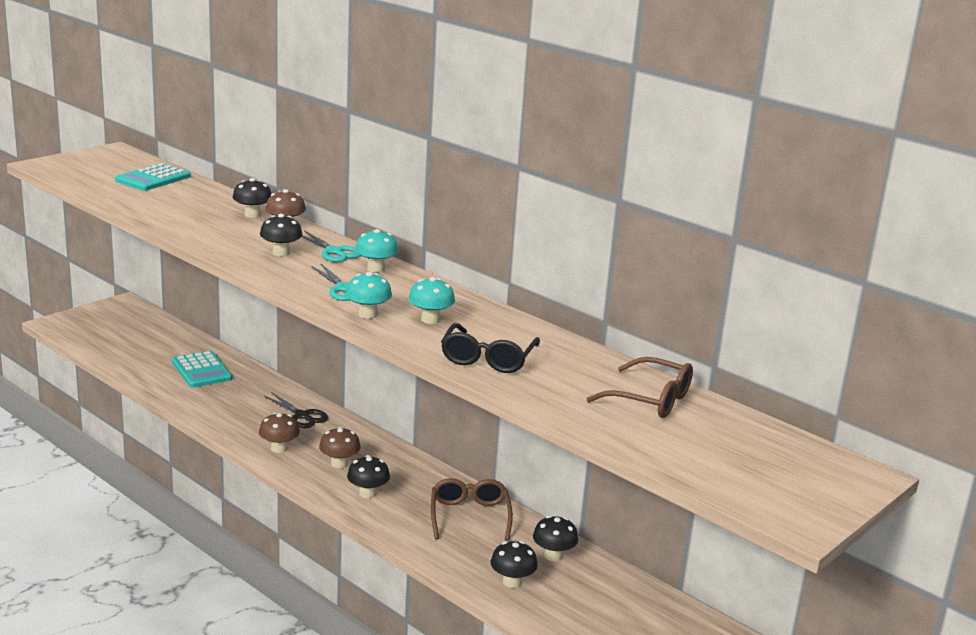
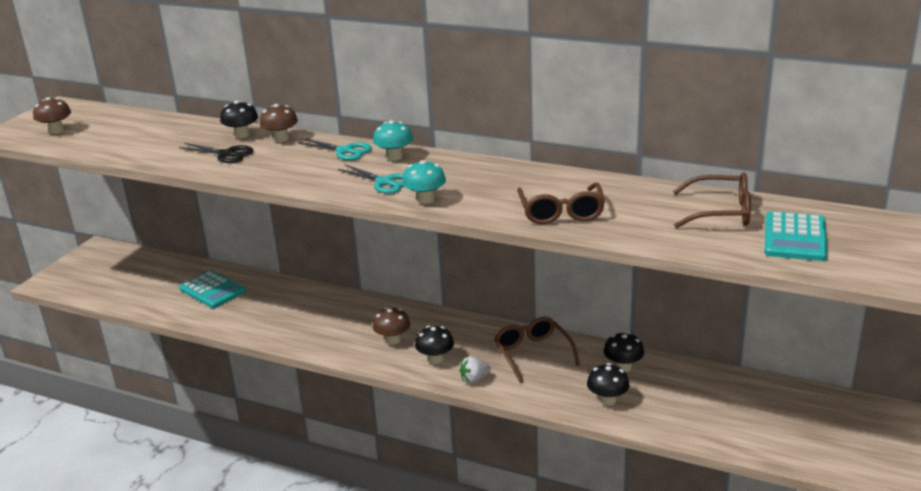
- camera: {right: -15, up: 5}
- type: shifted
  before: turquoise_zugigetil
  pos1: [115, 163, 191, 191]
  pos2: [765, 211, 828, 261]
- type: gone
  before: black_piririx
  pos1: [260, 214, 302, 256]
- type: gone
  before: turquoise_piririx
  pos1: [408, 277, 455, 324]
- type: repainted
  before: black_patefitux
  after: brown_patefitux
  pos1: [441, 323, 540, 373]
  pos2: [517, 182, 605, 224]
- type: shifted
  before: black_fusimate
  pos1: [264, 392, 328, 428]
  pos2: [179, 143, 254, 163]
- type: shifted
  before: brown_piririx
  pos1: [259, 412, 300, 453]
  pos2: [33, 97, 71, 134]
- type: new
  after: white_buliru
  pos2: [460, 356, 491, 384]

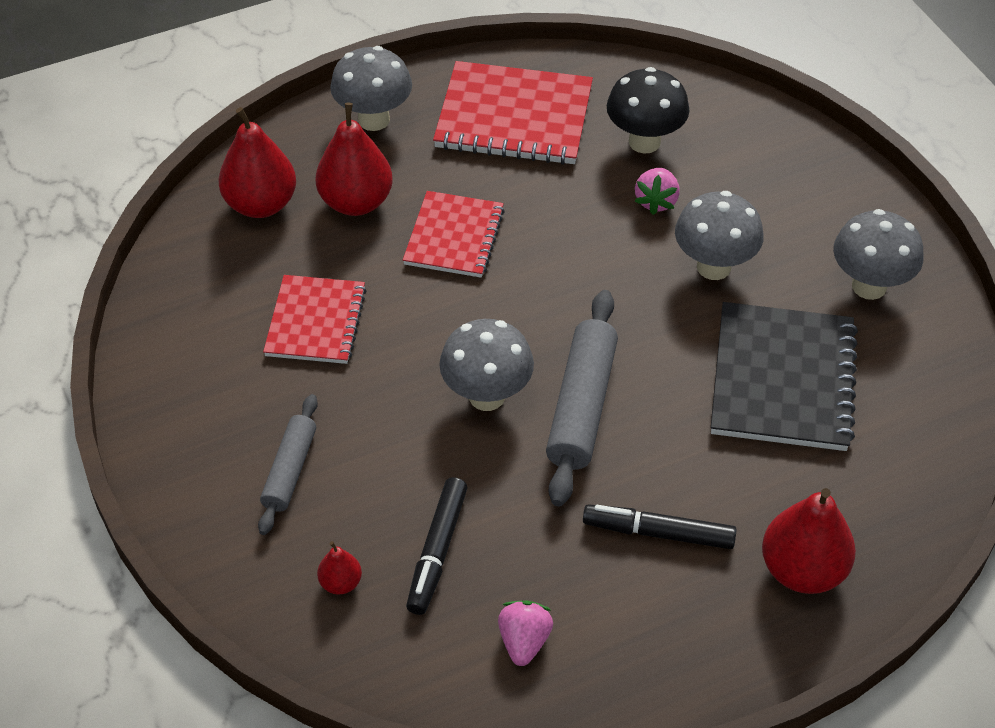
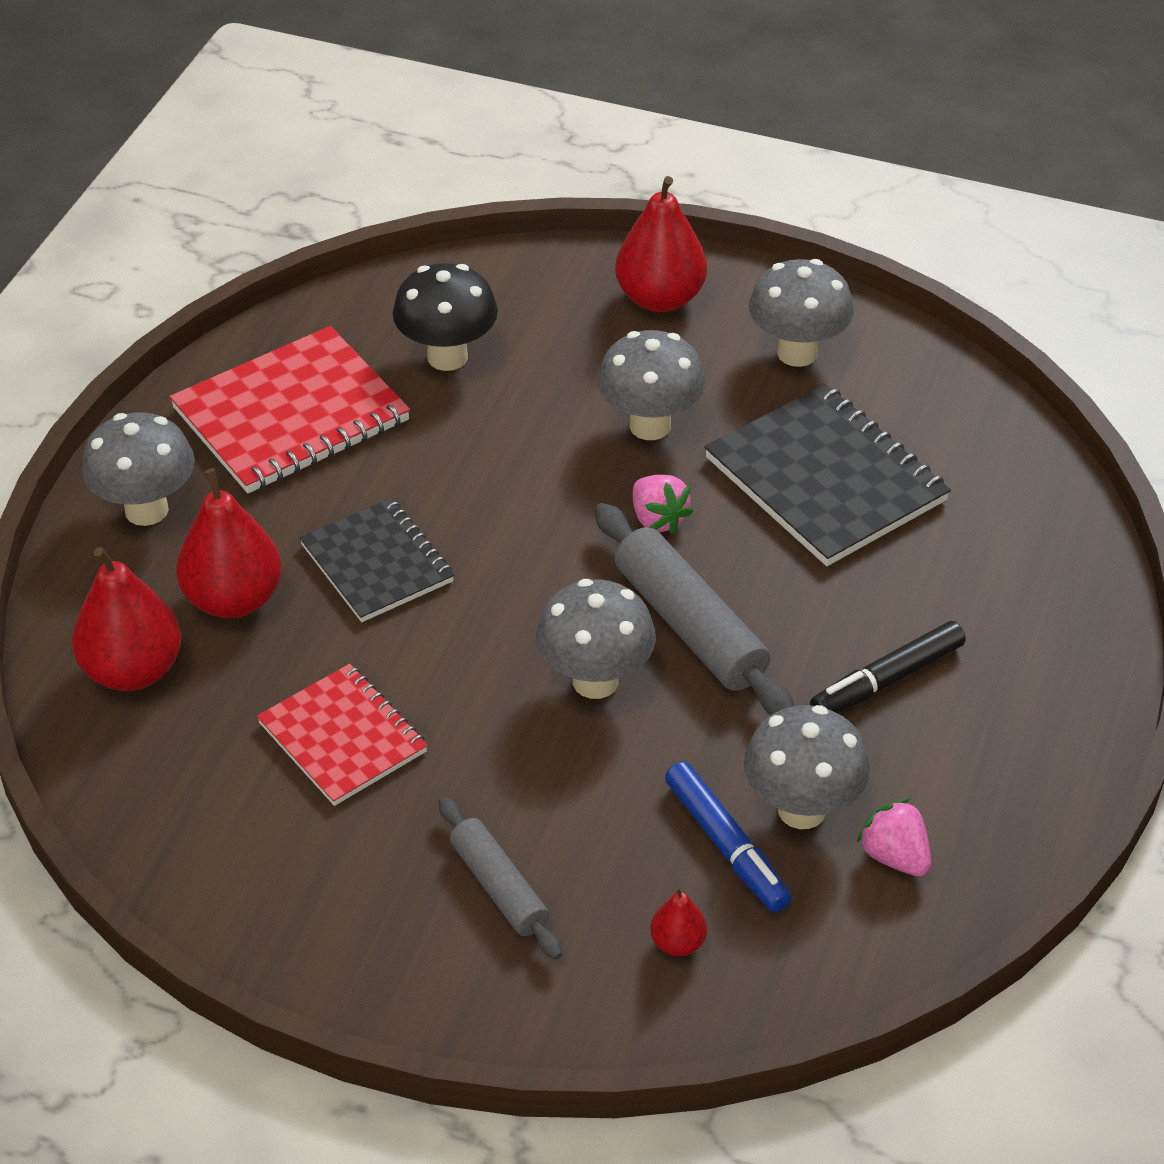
- camera: {right: -45, up: -5}
- type: shifted
  before: pink_buliru
  pos1: [635, 168, 680, 215]
  pos2: [633, 475, 694, 534]
- type: repainted
  before: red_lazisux
  after: black_lazisux
  pos1: [403, 191, 505, 278]
  pos2: [300, 498, 454, 622]
- type: repainted
  before: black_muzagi
  after: blue_muzagi
  pos1: [406, 477, 467, 615]
  pos2: [665, 761, 792, 912]
- type: shifted
  before: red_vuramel
  pos1: [762, 488, 856, 594]
  pos2: [615, 176, 707, 312]
- type: new
  after: grey_piririx
  pos2: [744, 705, 870, 829]

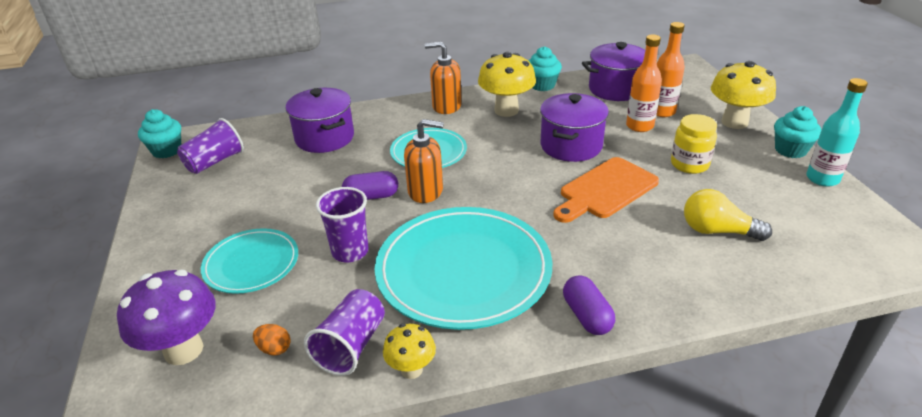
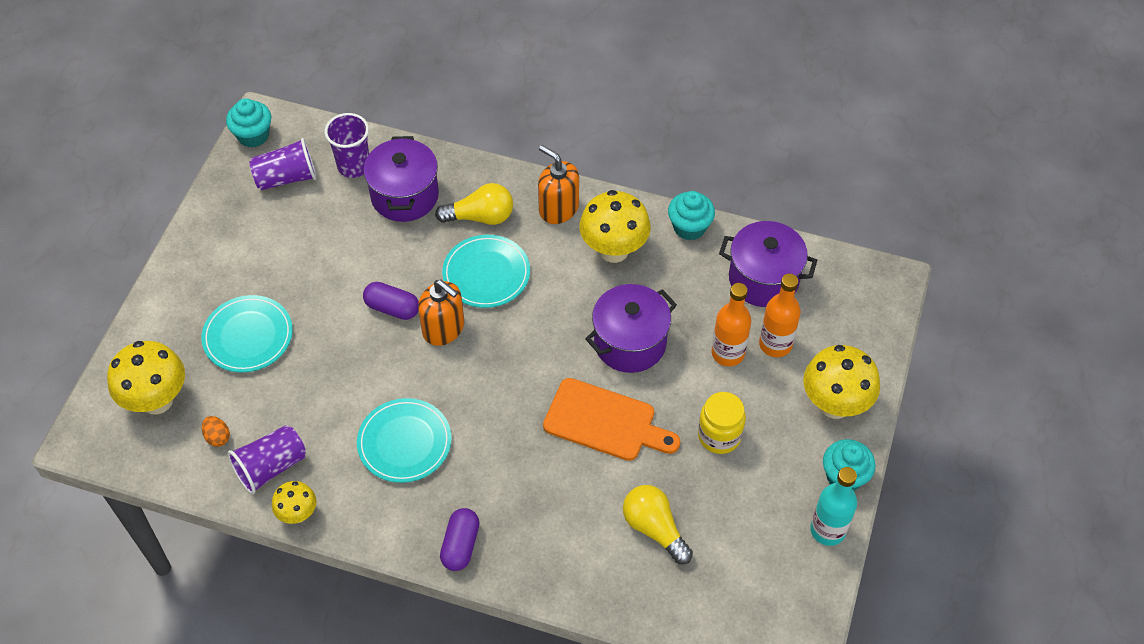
- camera: {right: 30, up: 20}
- type: rotated
  before: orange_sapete
  pos1: [553, 157, 659, 223]
  pos2: [543, 378, 680, 461]
  turn: -150
- type: shifted
  before: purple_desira
  pos1: [316, 187, 369, 262]
  pos2: [325, 113, 369, 178]
- type: scaled
  before: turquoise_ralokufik
  pos1: [375, 207, 552, 330]
  pos2: [357, 398, 452, 483]
  scale: 0.56
- type: repainted
  before: purple_piririx
  after: yellow_piririx
  pos1: [117, 270, 216, 365]
  pos2: [107, 341, 185, 415]
- type: new
  after: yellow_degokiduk
  pos2: [435, 183, 513, 225]

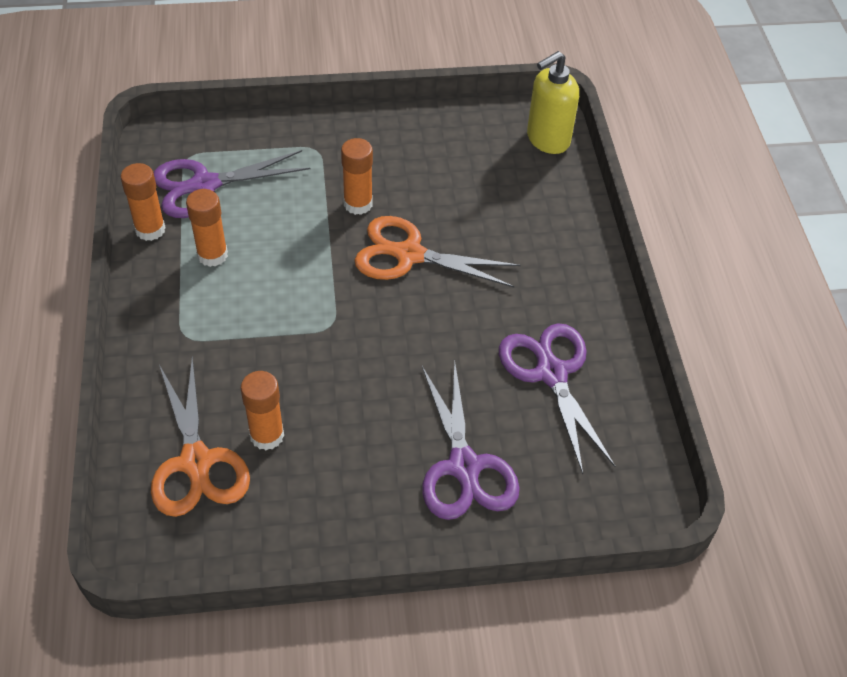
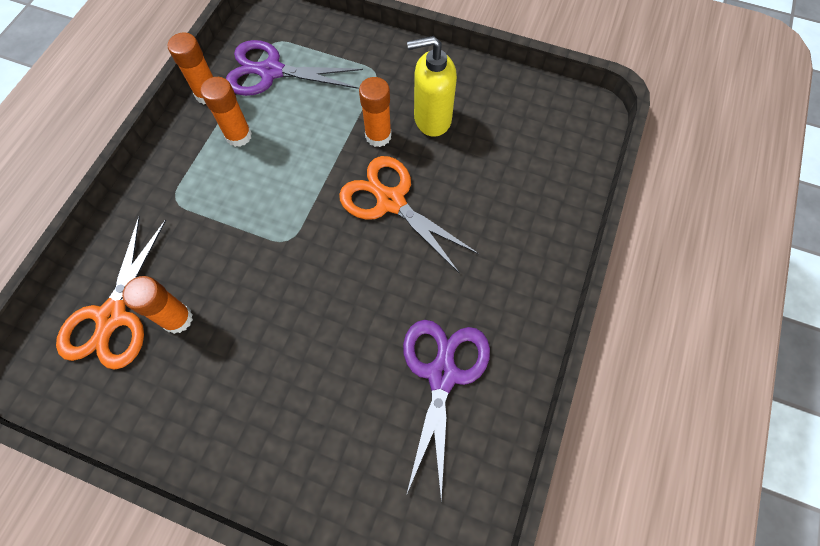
- camera: {right: 30, up: 15}
- type: shifted
  before: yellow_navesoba
  pos1: [527, 51, 579, 154]
  pos2: [407, 36, 457, 137]
- type: gone
  before: purple_fusimate
  pos1: [422, 362, 520, 520]

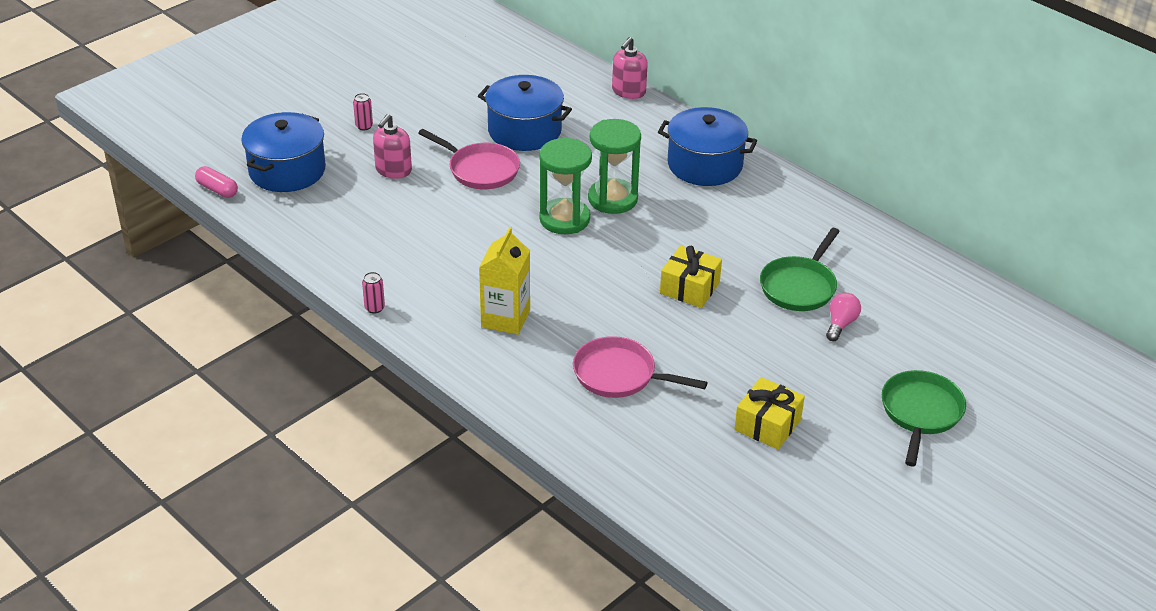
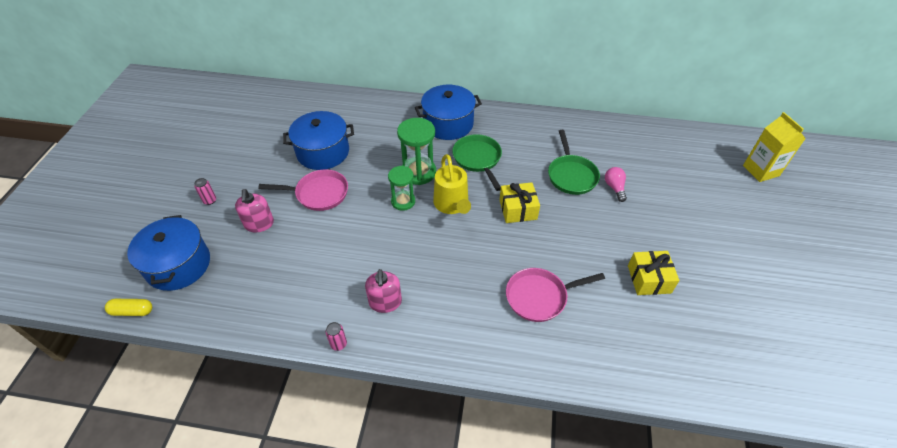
- camera: {right: -35, up: 10}
- type: shifted
  before: pink_navesoba
  pos1: [612, 37, 648, 99]
  pos2: [365, 269, 402, 313]
- type: scaled
  before: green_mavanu
  pos1: [539, 138, 592, 234]
  pos2: [388, 166, 415, 211]
  scale: 0.66
- type: repainted
  before: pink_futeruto
  after: yellow_futeruto
  pos1: [195, 166, 238, 198]
  pos2: [105, 299, 152, 316]
- type: shifted
  before: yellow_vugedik
  pos1: [479, 227, 530, 335]
  pos2: [743, 112, 805, 182]
- type: shifted
  before: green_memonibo
  pos1: [882, 370, 966, 466]
  pos2: [452, 134, 502, 191]
- type: new
  after: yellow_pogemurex
  pos2: [433, 154, 471, 214]

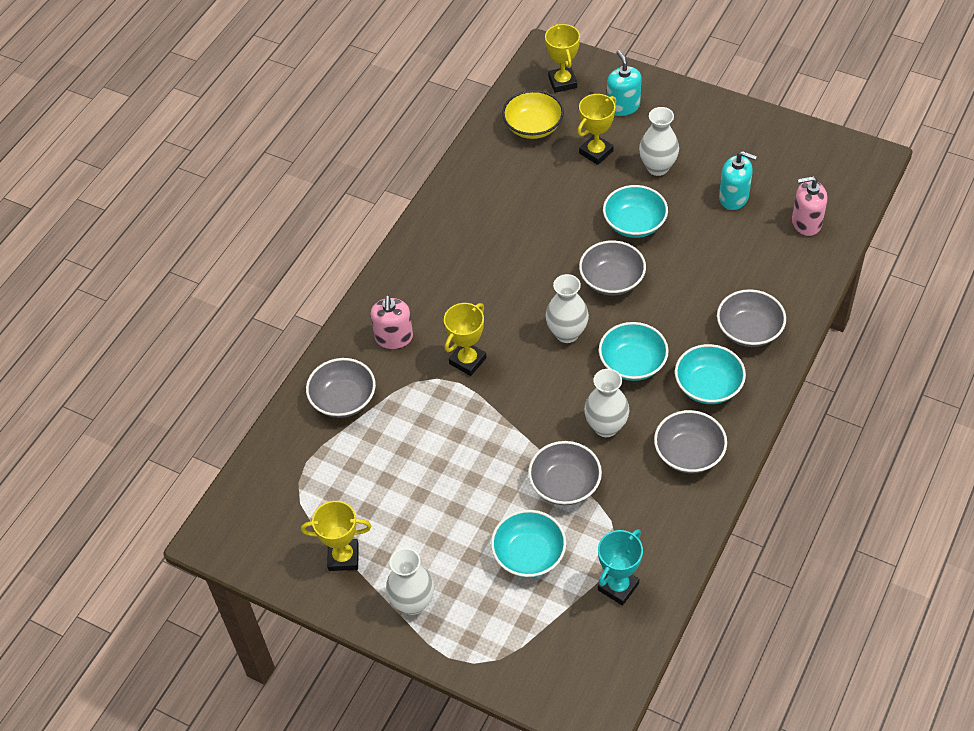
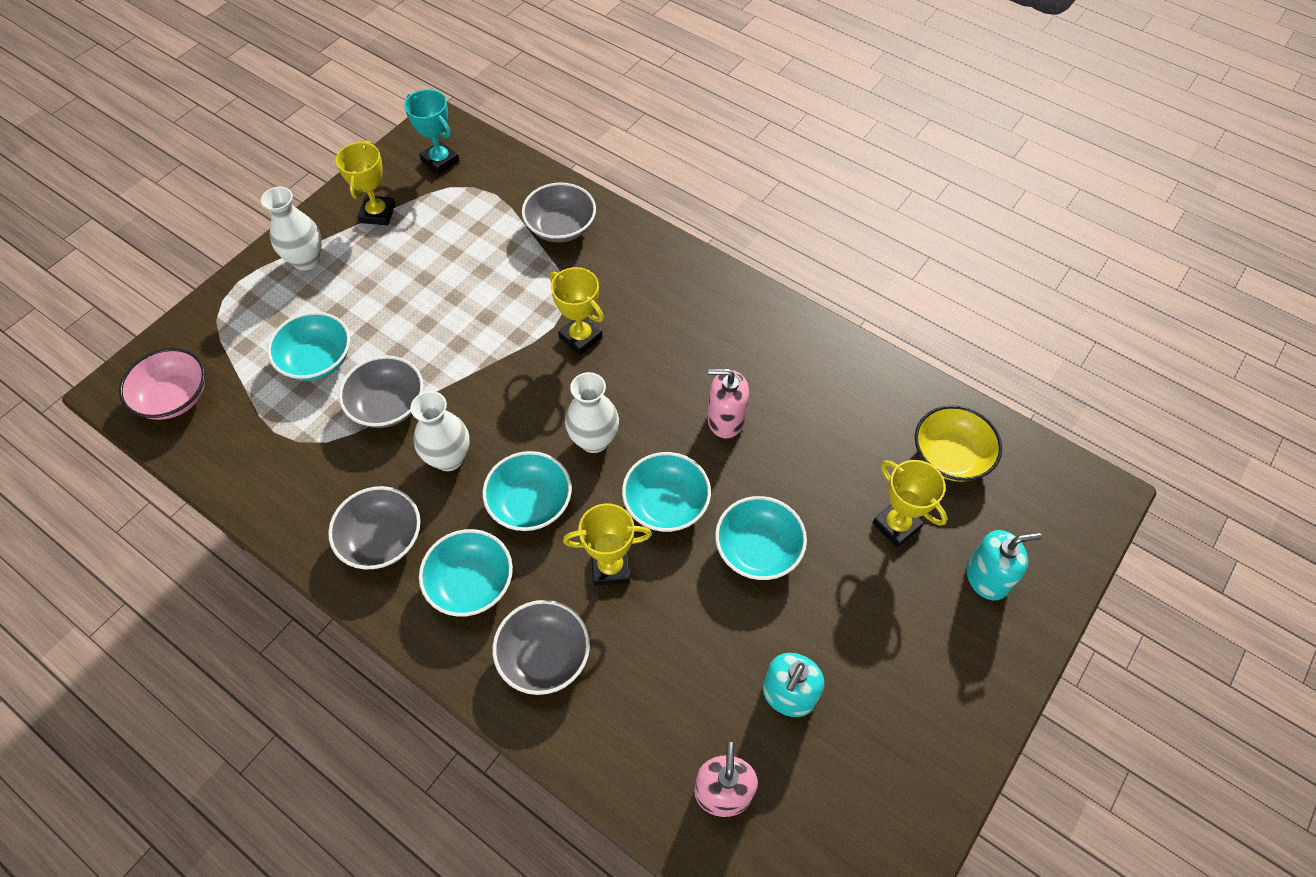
- camera: {right: 95, up: 5}
- type: shifted
  before: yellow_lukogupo
  pos1: [545, 24, 580, 93]
  pos2: [563, 503, 652, 586]
- type: gone
  before: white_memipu
  pos1: [639, 107, 679, 176]
- type: repainted
  before: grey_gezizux
  after: turquoise_gezizux
  pos1: [579, 240, 646, 296]
  pos2: [622, 452, 711, 532]
- type: shifted
  before: pink_navesoba
  pos1: [371, 295, 413, 349]
  pos2: [707, 369, 749, 438]
- type: shifted
  before: turquoise_lukogupo
  pos1: [598, 529, 643, 606]
  pos2: [404, 89, 460, 175]
- type: new
  after: pink_gezizux
  pos2: [119, 348, 205, 420]

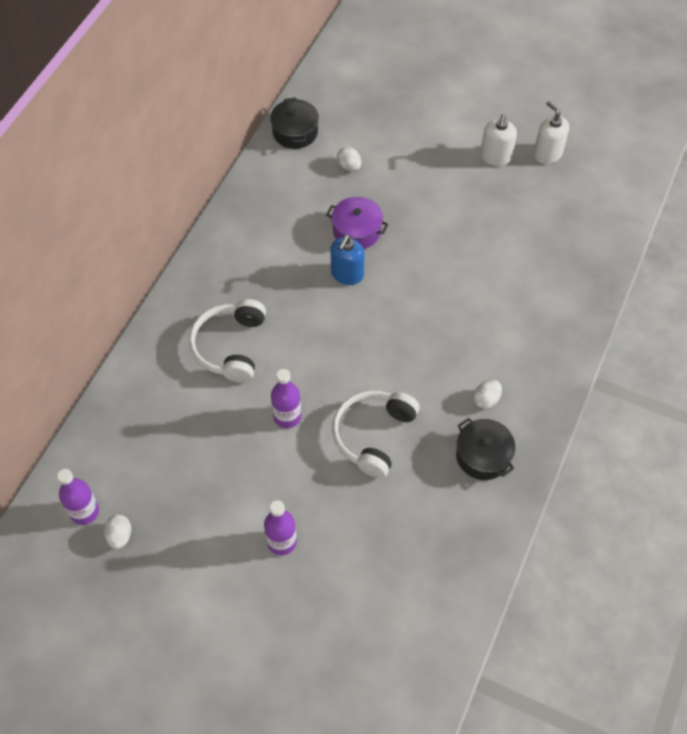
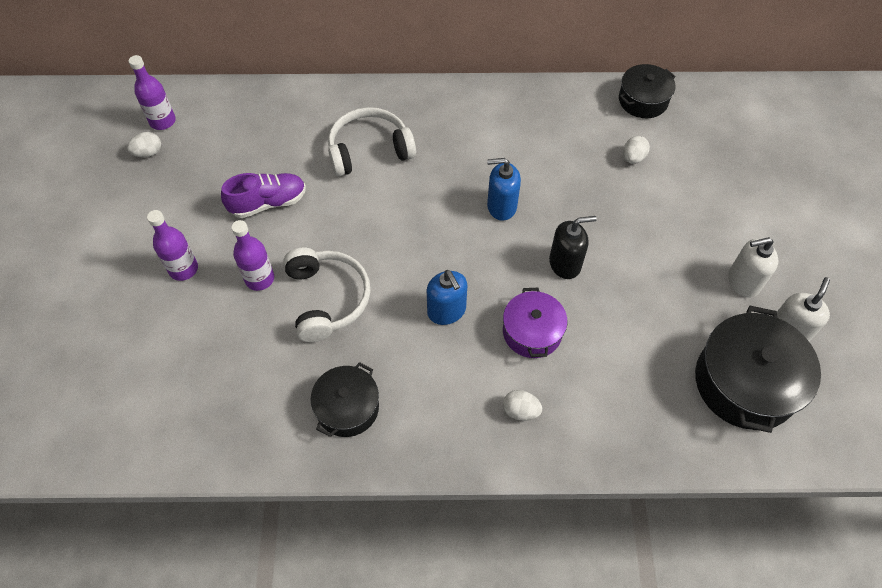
- camera: {right: 65, up: 0}
- type: shifted
  before: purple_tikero
  pos1: [326, 197, 388, 249]
  pos2: [503, 288, 568, 358]
- type: shifted
  before: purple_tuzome
  pos1: [271, 369, 301, 428]
  pos2: [231, 220, 274, 291]
- type: shifted
  before: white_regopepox
  pos1: [473, 380, 502, 409]
  pos2: [503, 390, 542, 421]
- type: rotated
  before: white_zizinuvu
  pos1: [332, 390, 420, 479]
  pos2: [283, 248, 371, 342]
  turn: 75
- type: new
  after: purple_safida
  pos2: [221, 173, 306, 218]
- type: new
  after: black_navesoba
  pos2: [549, 216, 597, 279]
- type: new
  after: blue_navesoba
  pos2: [427, 270, 467, 325]
- type: new
  after: black_tikero
  pos2: [695, 306, 821, 433]

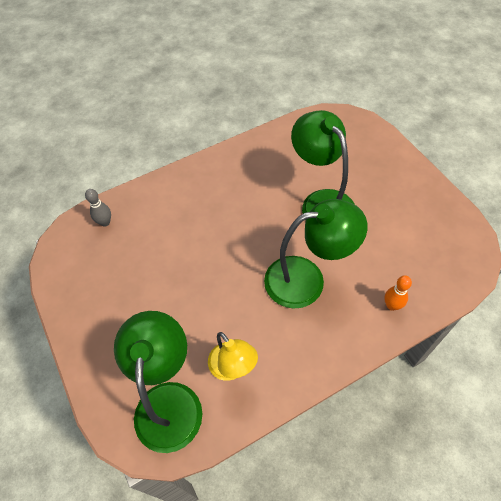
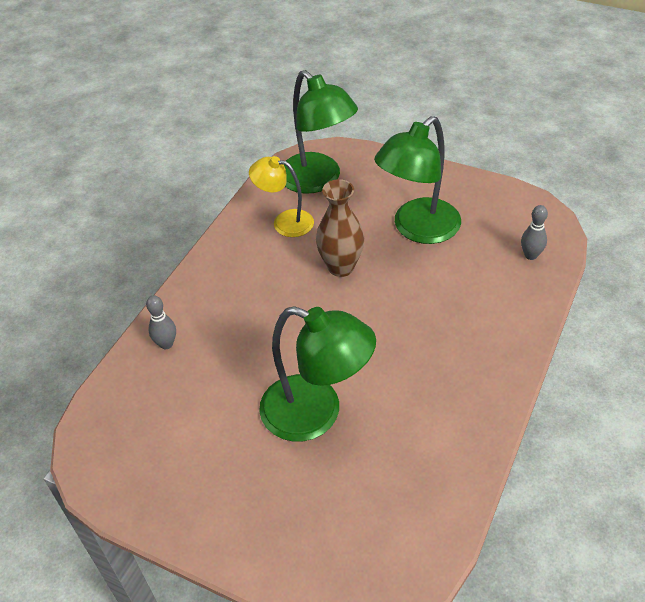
- camera: {right: 145, up: -10}
- type: shifted
  before: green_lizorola
  pos1: [264, 199, 368, 309]
  pos2: [374, 116, 461, 244]
- type: repainted
  before: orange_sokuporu
  after: grey_sokuporu
  pos1: [384, 275, 412, 311]
  pos2: [146, 295, 176, 349]
- type: new
  after: brown_memipu
  pos2: [316, 179, 364, 277]

